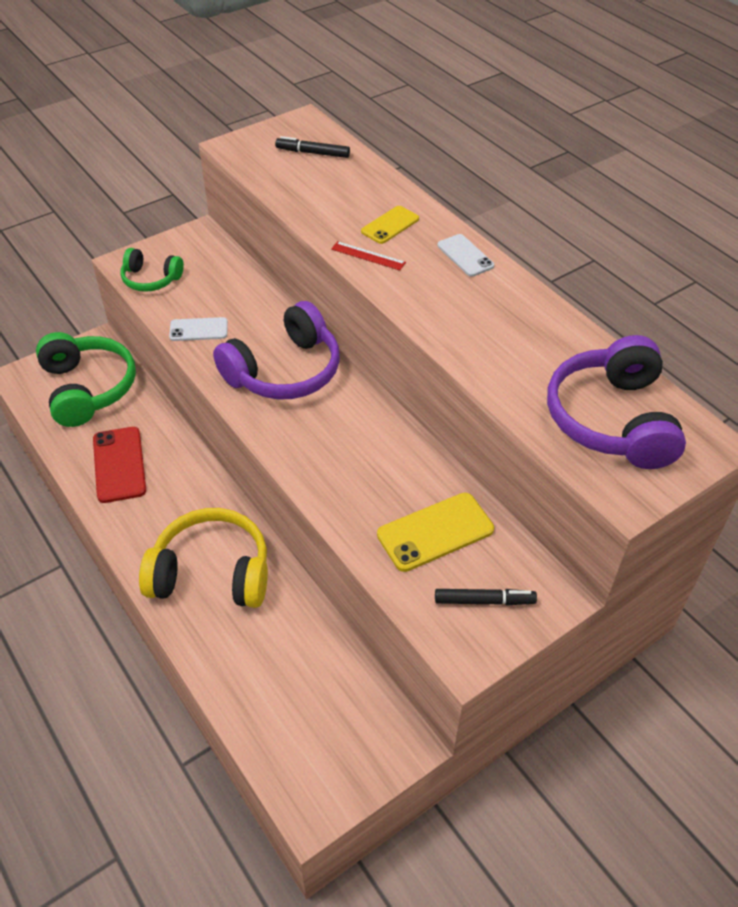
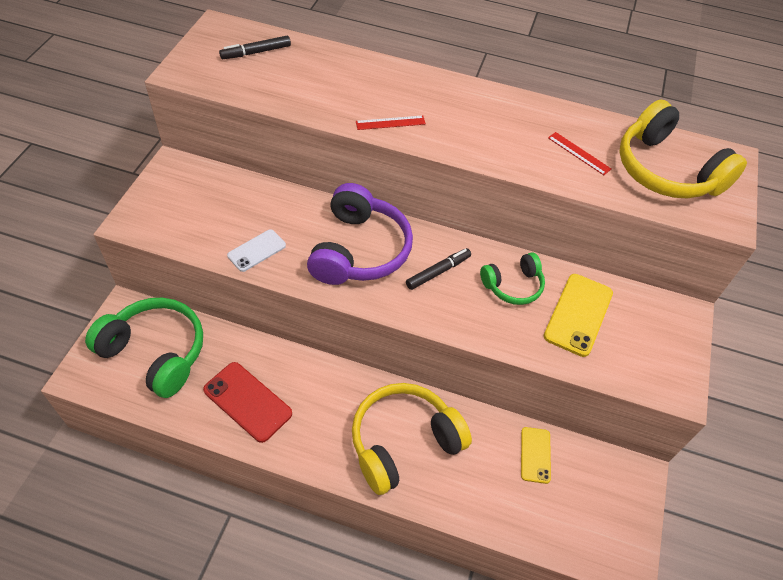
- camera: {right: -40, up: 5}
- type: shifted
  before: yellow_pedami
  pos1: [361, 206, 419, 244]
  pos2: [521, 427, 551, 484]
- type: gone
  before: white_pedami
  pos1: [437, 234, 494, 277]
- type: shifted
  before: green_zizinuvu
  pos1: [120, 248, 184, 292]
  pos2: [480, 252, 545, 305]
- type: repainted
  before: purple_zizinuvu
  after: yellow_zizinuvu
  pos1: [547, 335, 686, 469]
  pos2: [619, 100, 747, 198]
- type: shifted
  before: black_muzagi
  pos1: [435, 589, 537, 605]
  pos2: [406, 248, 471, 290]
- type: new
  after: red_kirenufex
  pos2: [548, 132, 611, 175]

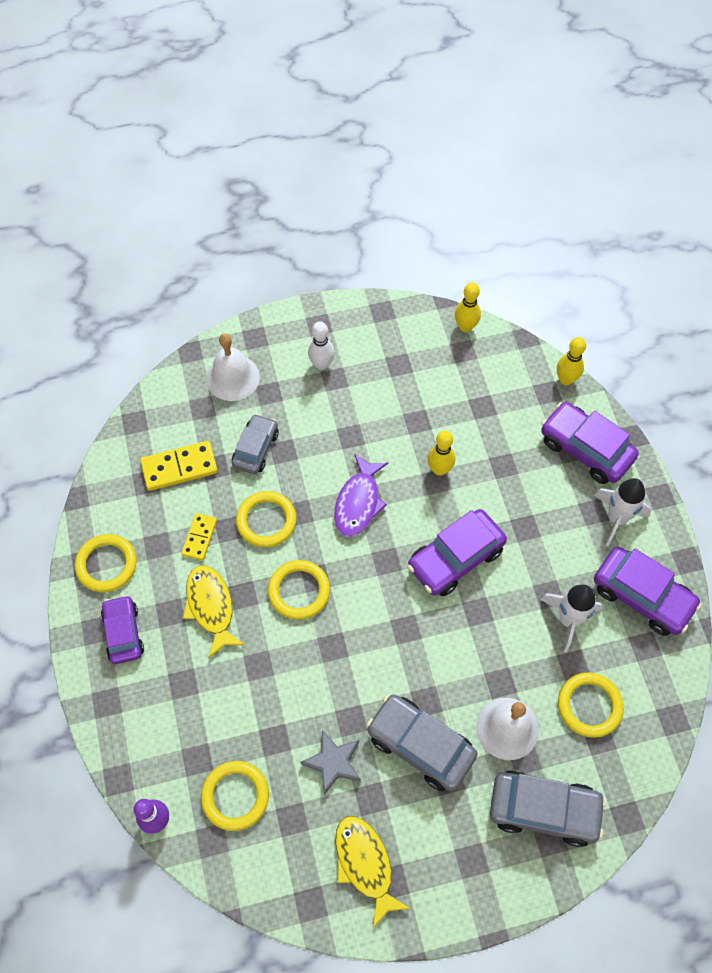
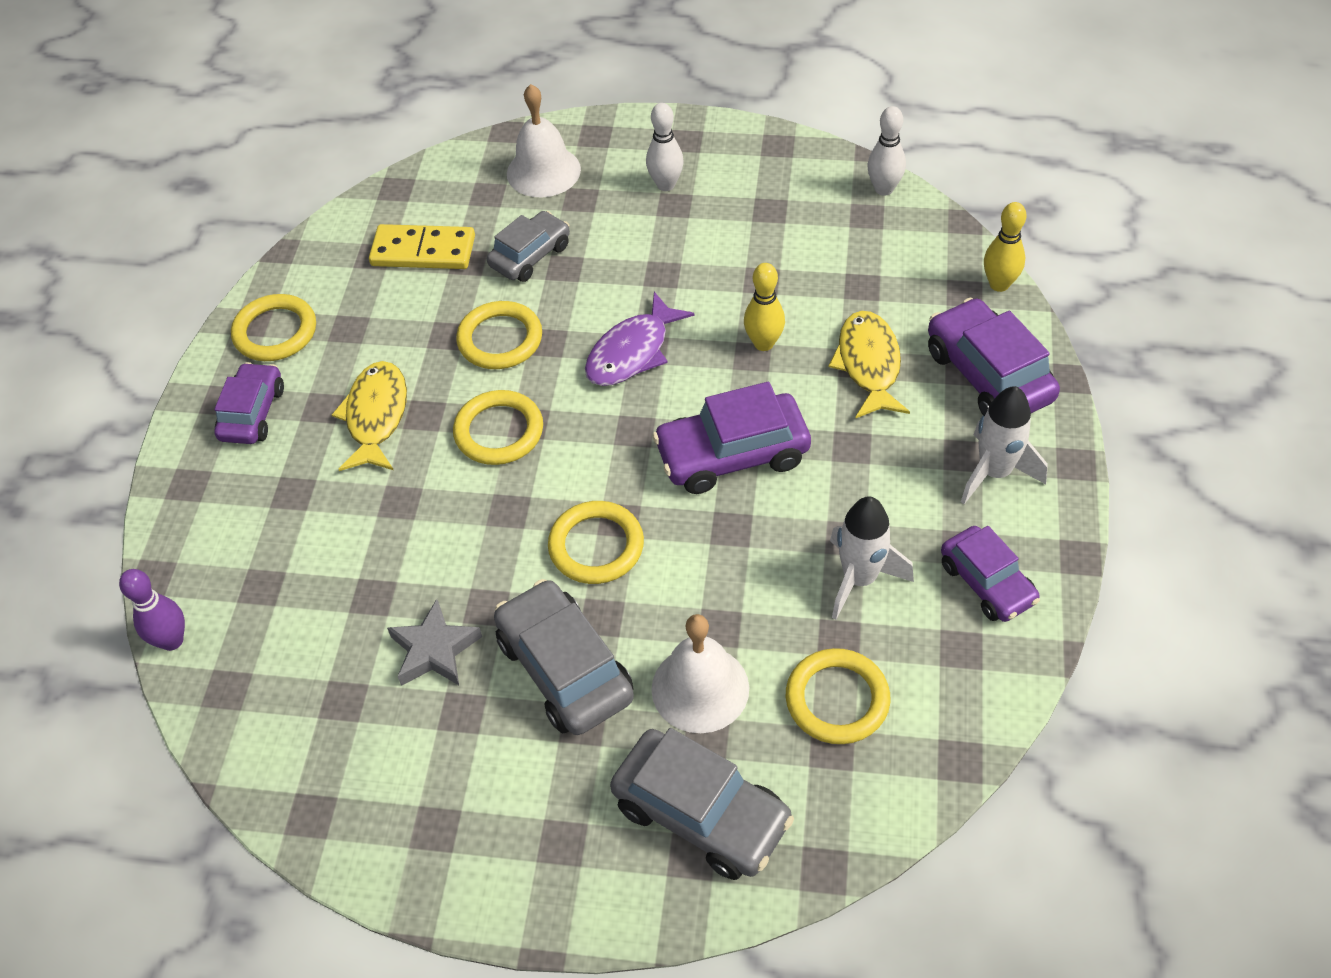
- camera: {right: 25, up: -10}
- type: repainted
  before: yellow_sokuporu
  after: white_sokuporu
  pos1: [455, 282, 481, 332]
  pos2: [867, 106, 906, 196]
- type: gone
  before: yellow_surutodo
  pos1: [181, 513, 217, 560]
- type: scaled
  before: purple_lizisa
  pos1: [594, 547, 702, 636]
  pos2: [941, 526, 1040, 622]
  scale: 0.66
- type: shifted
  before: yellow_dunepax
  pos1: [201, 761, 269, 831]
  pos2: [548, 501, 644, 584]
- type: shifted
  before: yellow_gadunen
  pos1: [335, 816, 411, 928]
  pos2: [828, 311, 910, 419]

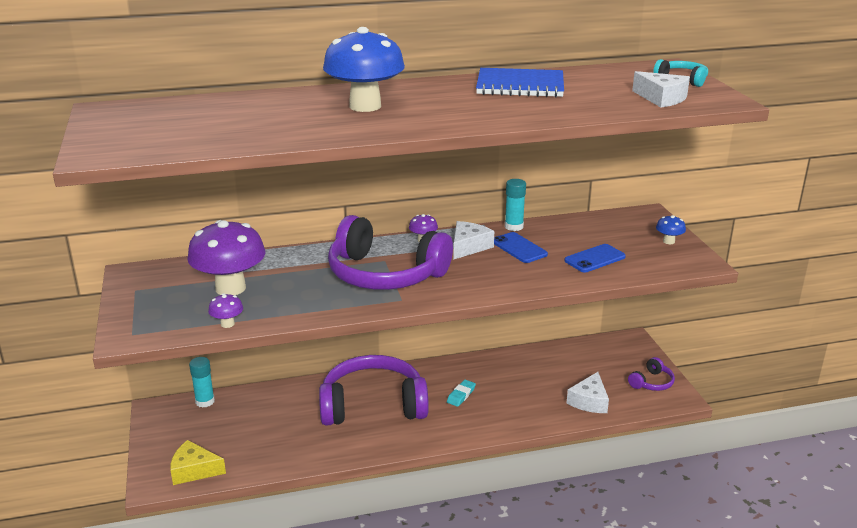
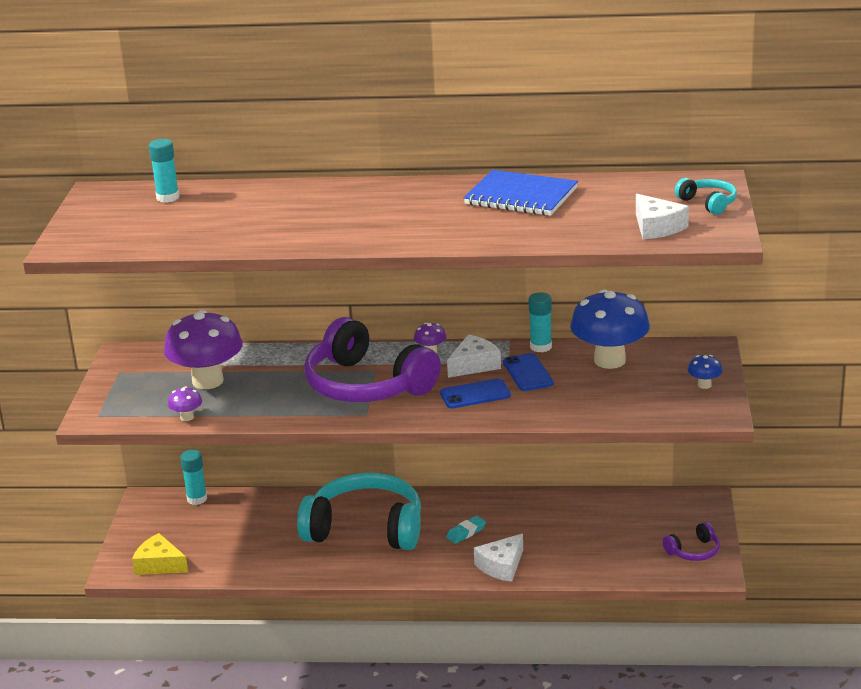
- camera: {right: 20, up: 0}
- type: shifted
  before: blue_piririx
  pos1: [323, 27, 405, 112]
  pos2: [570, 289, 650, 369]
- type: shifted
  before: blue_pedami
  pos1: [564, 244, 626, 272]
  pos2: [440, 378, 511, 409]
- type: repainted
  before: purple_zizinuvu
  after: turquoise_zizinuvu
  pos1: [319, 355, 429, 426]
  pos2: [297, 473, 421, 550]
- type: shifted
  before: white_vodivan
  pos1: [567, 372, 609, 413]
  pos2: [474, 534, 523, 582]
- type: new
  after: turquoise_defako
  pos2: [149, 139, 180, 203]

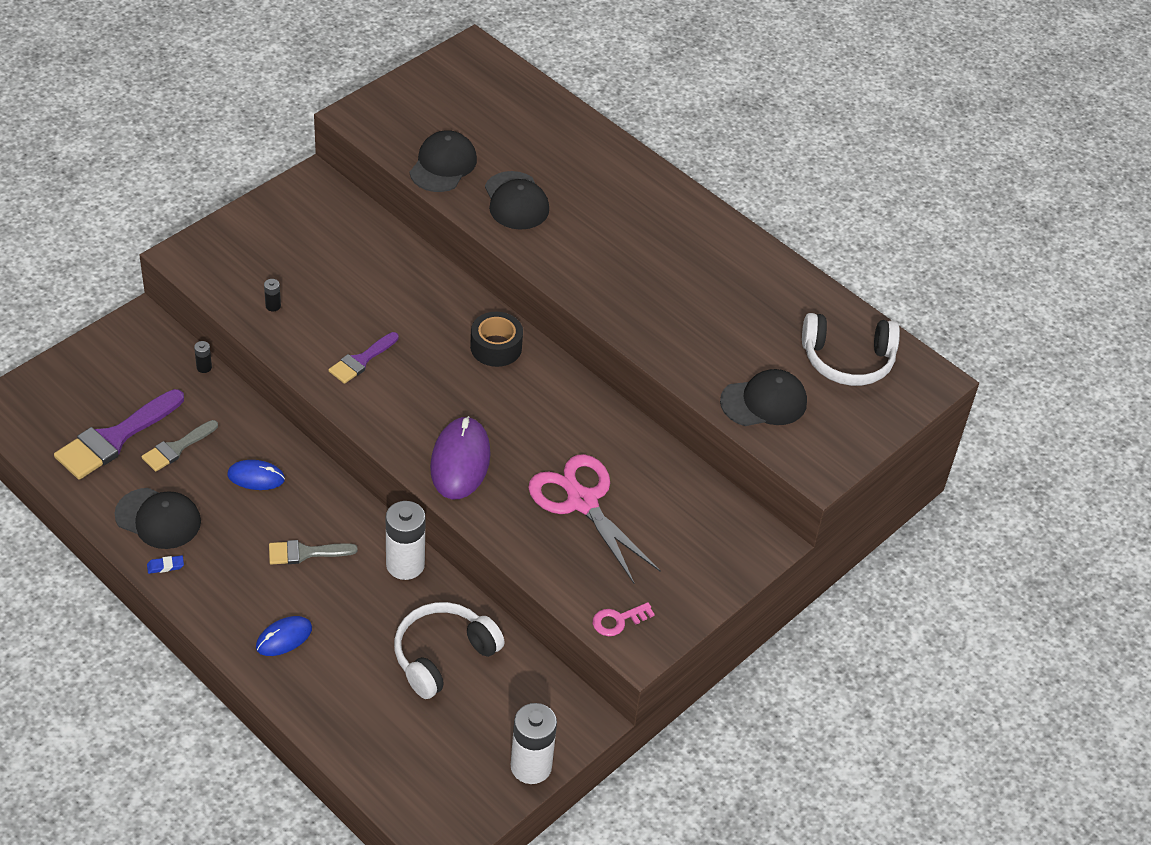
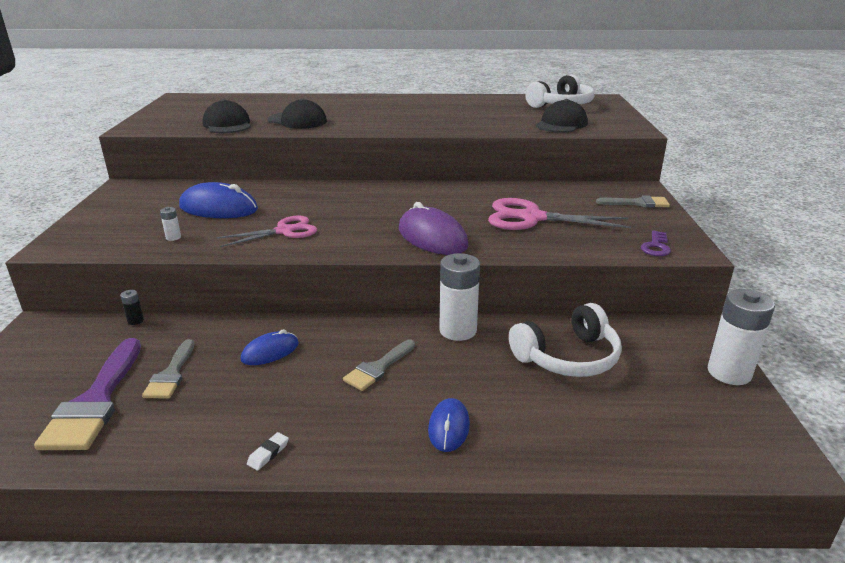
- camera: {right: -40, up: -20}
- type: repainted
  before: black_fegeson
  after: white_fegeson
  pos1: [264, 279, 281, 312]
  pos2: [160, 207, 181, 241]
- type: gone
  before: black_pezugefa
  pos1: [470, 312, 523, 367]
- type: swapped
  before: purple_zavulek
  after: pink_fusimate
  pos1: [329, 332, 399, 384]
  pos2: [216, 215, 317, 247]
- type: gone
  before: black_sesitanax
  pos1: [114, 488, 201, 549]
- type: repainted
  before: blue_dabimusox
  after: white_dabimusox
  pos1: [147, 555, 184, 574]
  pos2: [247, 432, 289, 471]
- type: rotated
  before: white_zizinuvu
  pos1: [394, 602, 504, 699]
  pos2: [509, 303, 622, 377]
  turn: -120
- type: repainted
  before: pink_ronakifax
  after: purple_ronakifax
  pos1: [593, 602, 655, 636]
  pos2: [641, 231, 671, 256]
- type: new
  after: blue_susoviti
  pos2: [179, 182, 258, 218]
- type: new
  after: grey_zavulek
  pos2: [596, 195, 670, 208]

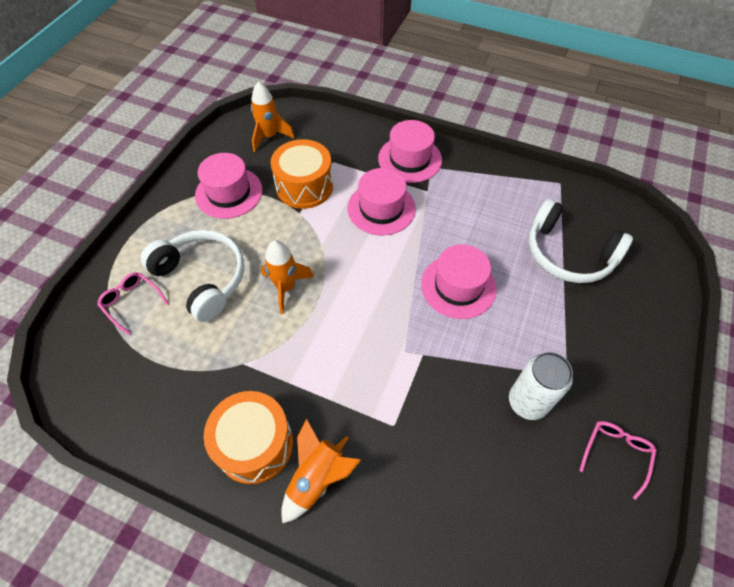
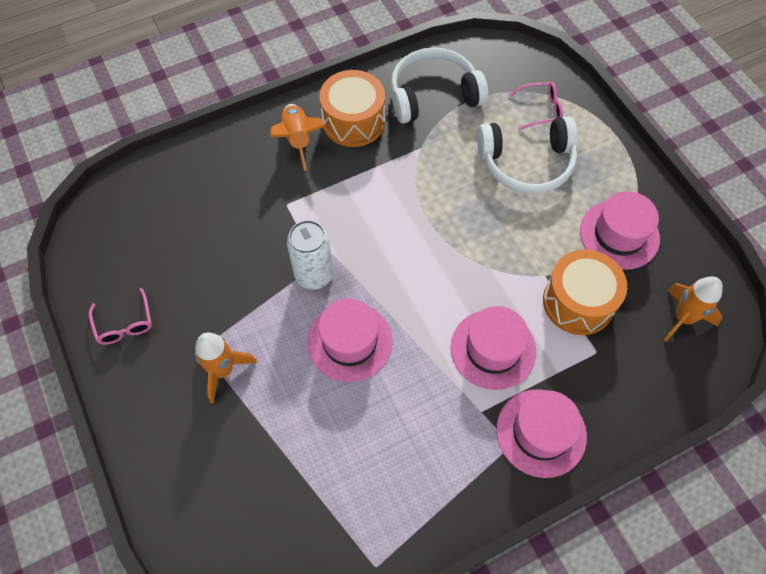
- camera: {right: 130, up: 5}
- type: shifted
  before: white_zizinuvu
  pos1: [529, 199, 633, 283]
  pos2: [391, 47, 488, 123]
- type: shifted
  before: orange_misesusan
  pos1: [261, 240, 314, 314]
  pos2: [195, 332, 257, 403]
- type: shifted
  before: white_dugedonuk
  pos1: [509, 352, 573, 420]
  pos2: [287, 220, 333, 290]

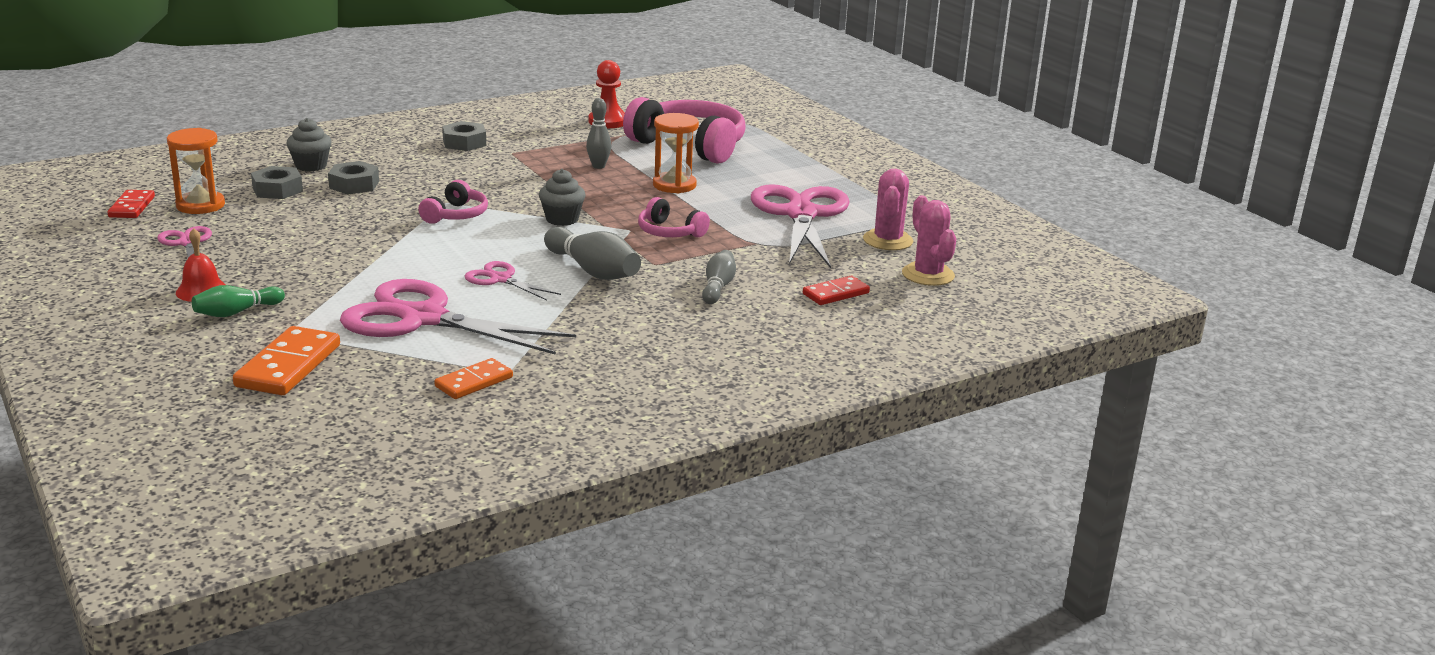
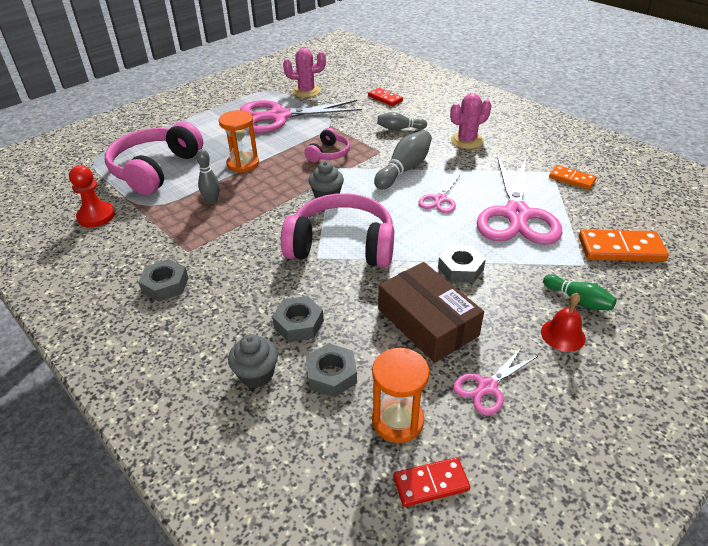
- camera: {right: -100, up: 15}
- type: scaled
  before: pink_zizinuvu
  pos1: [418, 180, 488, 224]
  pos2: [281, 193, 394, 267]
  scale: 1.97
- type: shifted
  before: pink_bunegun
  pos1: [902, 195, 956, 286]
  pos2: [450, 93, 491, 149]
- type: new
  after: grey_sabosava
  pos2: [438, 245, 486, 283]
- type: new
  after: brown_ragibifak
  pos2: [378, 262, 484, 363]

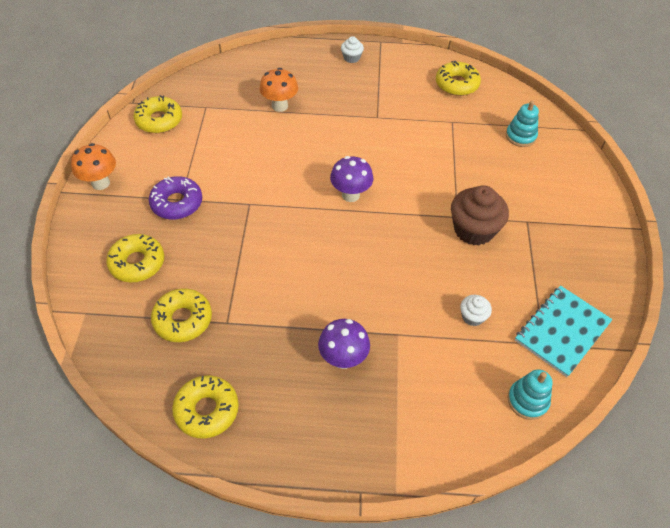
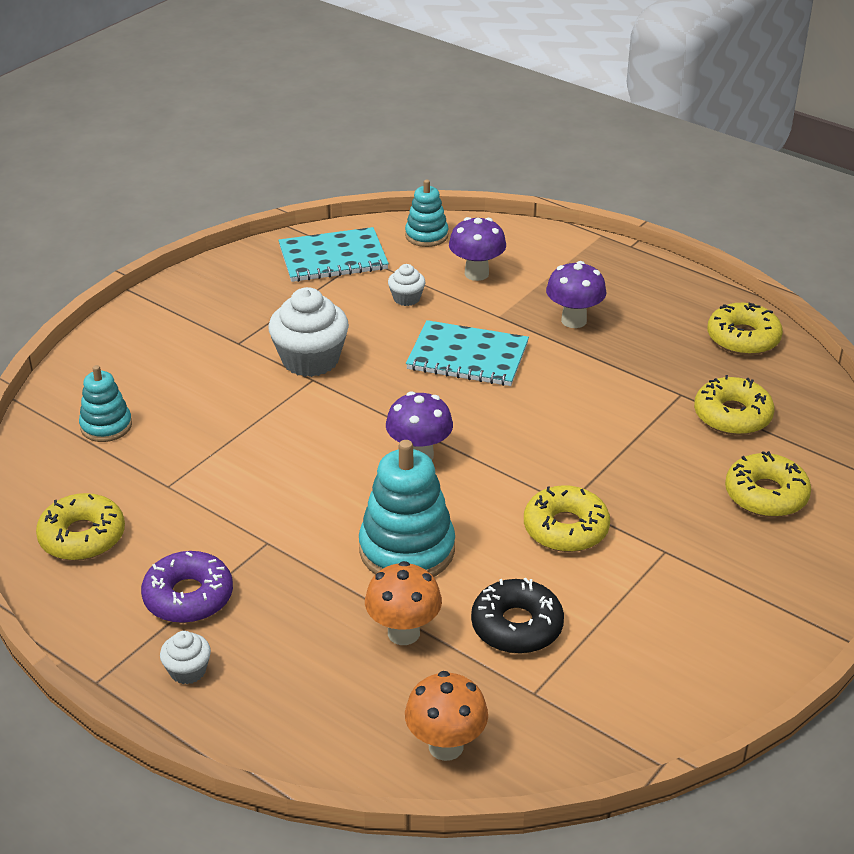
- camera: {right: -145, up: -15}
- type: shifted
  before: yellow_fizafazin
  pos1: [133, 95, 182, 133]
  pos2: [524, 485, 610, 552]
- type: shifted
  before: orange_piririx
  pos1: [71, 143, 116, 190]
  pos2: [405, 671, 488, 761]
- type: shifted
  before: purple_fizafazin
  pos1: [149, 176, 202, 220]
  pos2: [141, 551, 233, 623]
- type: repainted
  before: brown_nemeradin
  after: white_nemeradin
  pos1: [451, 185, 509, 245]
  pos2: [268, 287, 349, 377]
- type: new
  after: purple_piririx
  pos2: [449, 217, 506, 281]
- type: new
  after: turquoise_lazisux
  pos2: [406, 320, 529, 386]
- type: new
  after: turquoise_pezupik
  pos2: [359, 440, 455, 577]
- type: new
  after: black_fizafazin
  pos2: [471, 578, 564, 654]

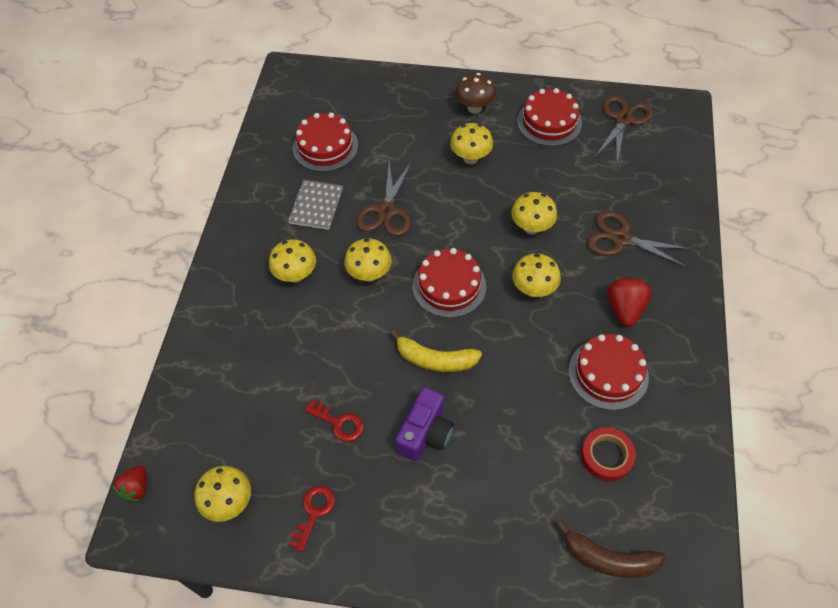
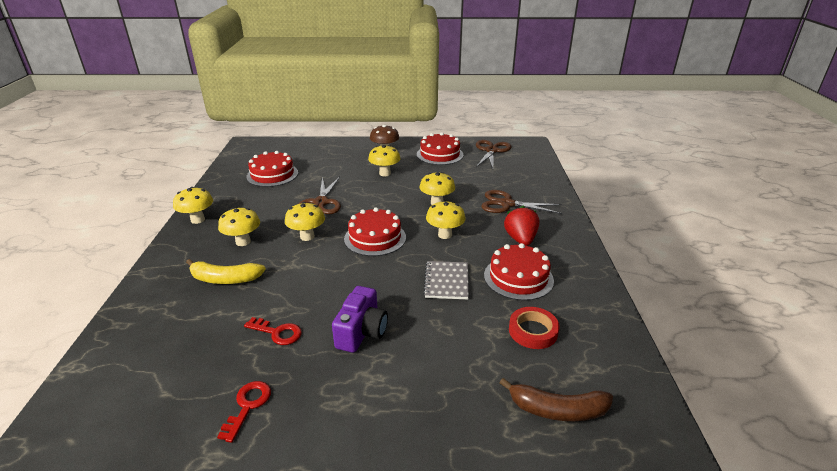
- camera: {right: -10, up: -25}
- type: shifted
  before: grey_lazisux
  pos1: [288, 180, 343, 230]
  pos2: [423, 261, 469, 299]
- type: shifted
  before: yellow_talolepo
  pos1: [390, 330, 482, 372]
  pos2: [186, 259, 266, 284]
- type: gone
  before: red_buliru
  pos1: [112, 465, 147, 502]
- type: shifted
  before: yellow_piririx
  pos1: [194, 466, 251, 522]
  pos2: [173, 187, 213, 224]

